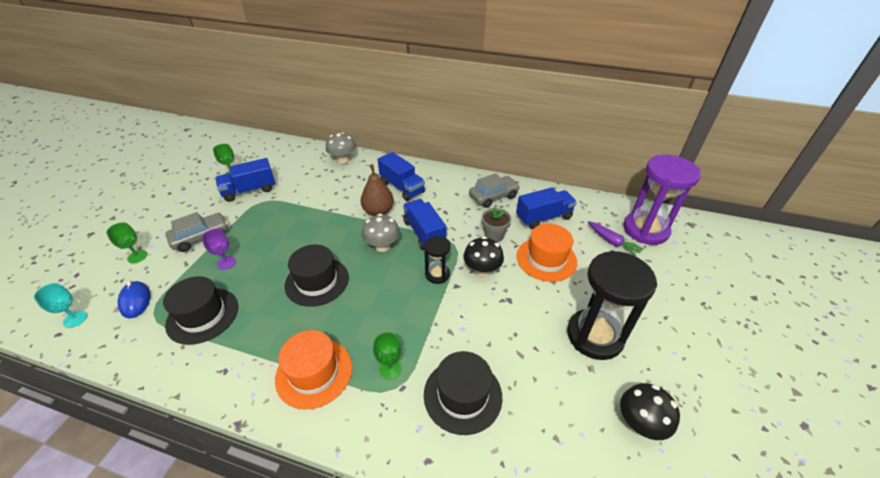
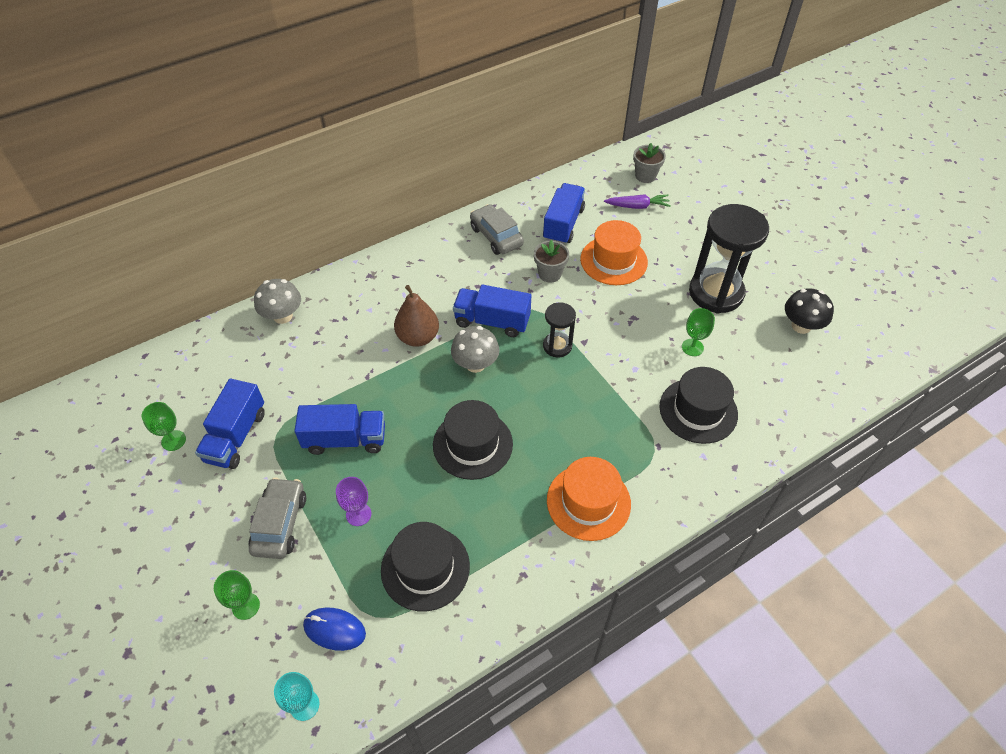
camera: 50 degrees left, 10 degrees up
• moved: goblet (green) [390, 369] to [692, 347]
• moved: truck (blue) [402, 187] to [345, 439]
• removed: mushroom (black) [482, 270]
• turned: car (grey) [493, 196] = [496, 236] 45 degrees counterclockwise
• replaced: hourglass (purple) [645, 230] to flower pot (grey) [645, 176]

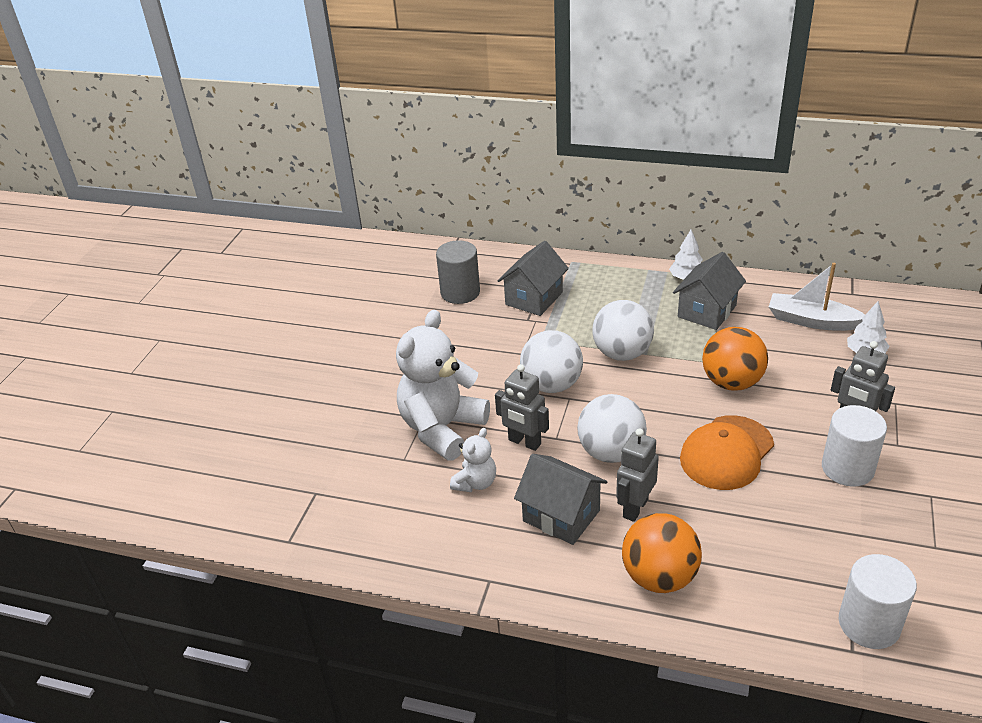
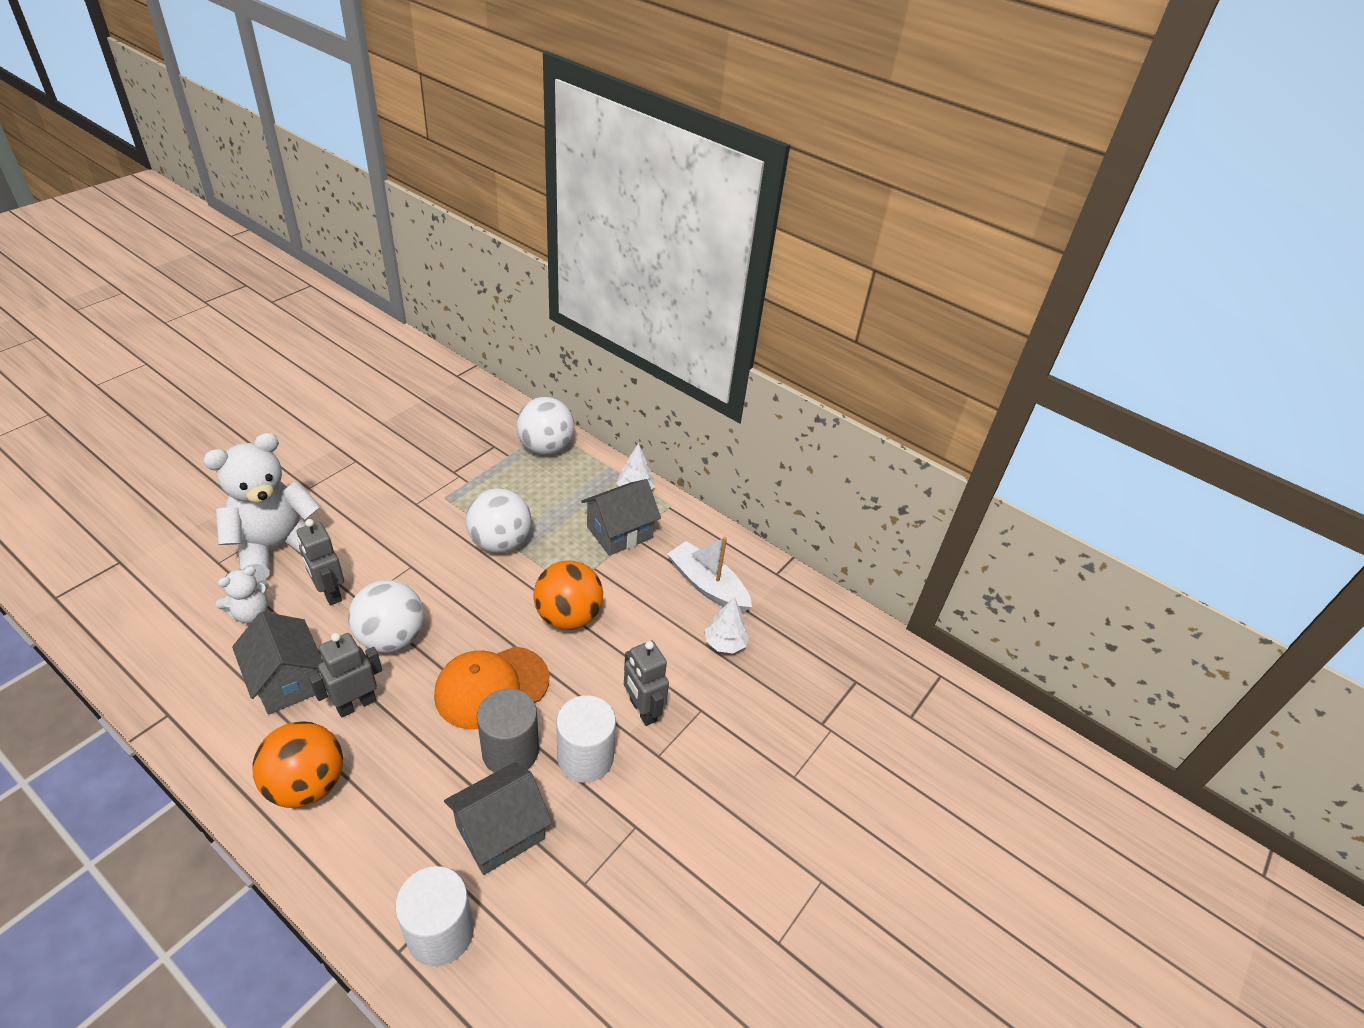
camera: 15 degrees right, 5 degrees up
• moved: cylinder (grey) [460, 292] to [510, 751]
• moved: house (grey) [534, 298] to [500, 832]
• moved: ball (white) [552, 385] to [546, 447]

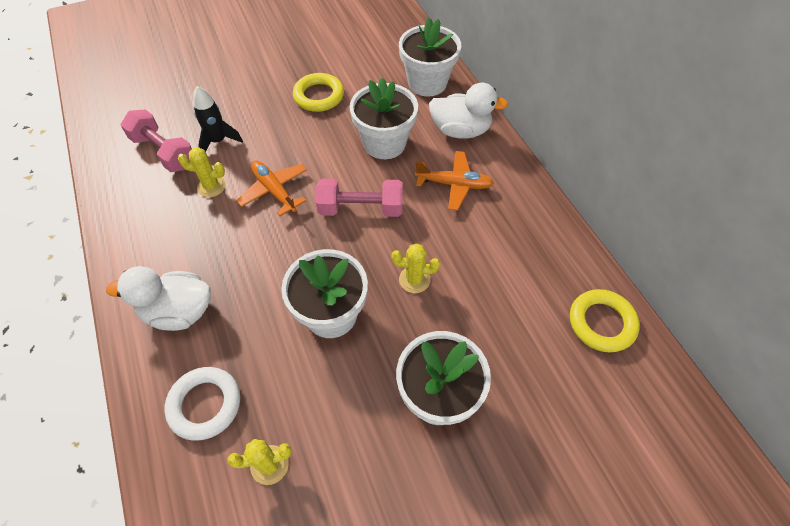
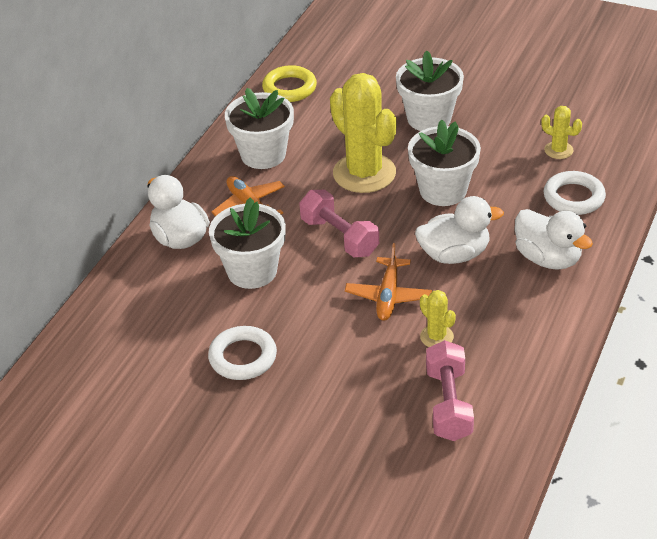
camera: 130 degrees left, 15 degrees down
• removed: rocket (black) [218, 141]
• recoloured: ring (yellow) [319, 96] to ring (white) [243, 357]
• resized: cactus (yellow) [414, 279] = [364, 173] x2.18
• moved: flower pot (white) [427, 83] to [263, 155]
• added: duck (white) [454, 254]

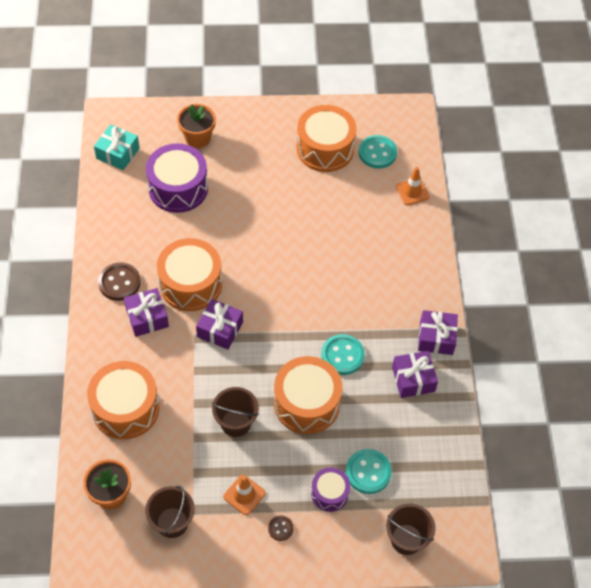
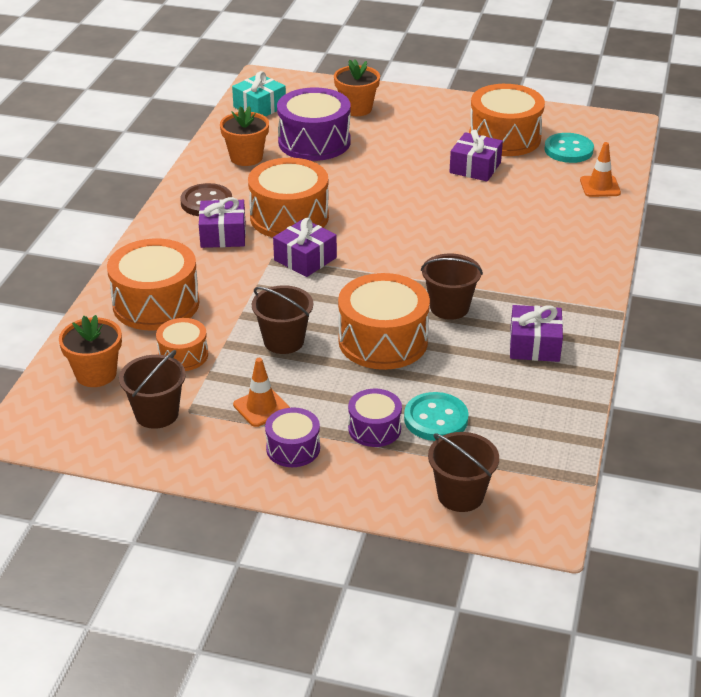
camera: 20 degrees right, 20 degrees down
• replaced: button (brown) [280, 528] to drum (purple) [293, 448]
• replaced: button (turquoise) [342, 355] to bucket (brown) [449, 307]
• moved: gift (purple) [436, 338] to [475, 167]
• added: drum (orange) [183, 355]
• added: flower pot (orange) [246, 157]

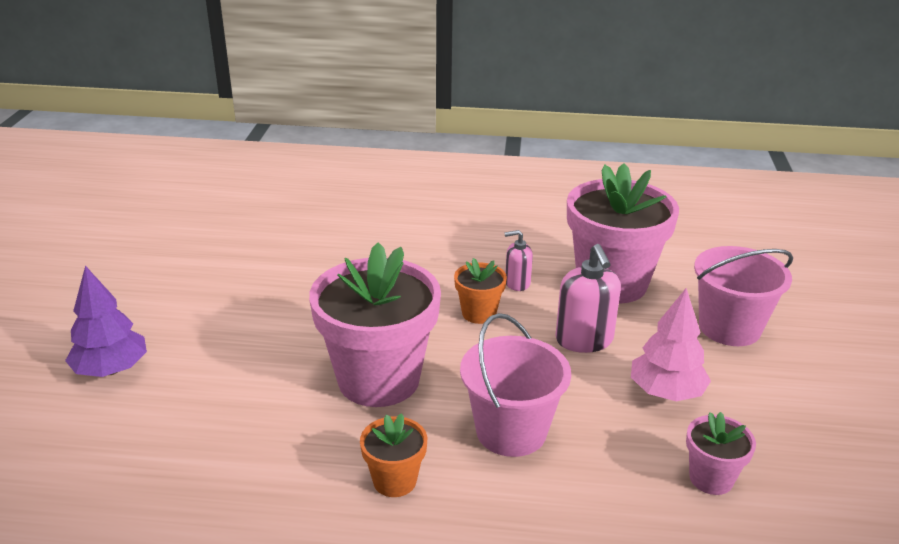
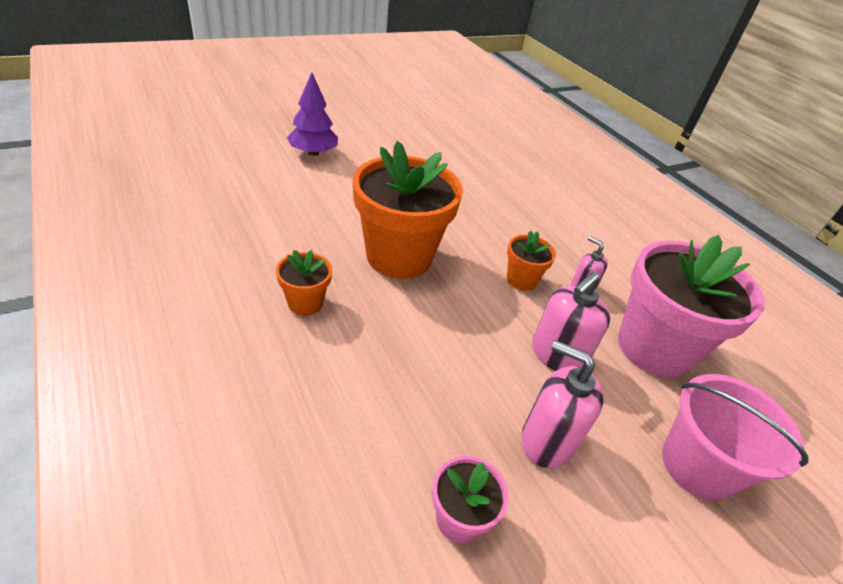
camera: 50 degrees right, 10 degrees up
• recoloured: flower pot (pink) [378, 379] to flower pot (orange) [399, 257]
• removed: bucket (pink) [511, 431]
• replaced: tree (pink) [666, 392] to soap dispenser (pink) [547, 440]

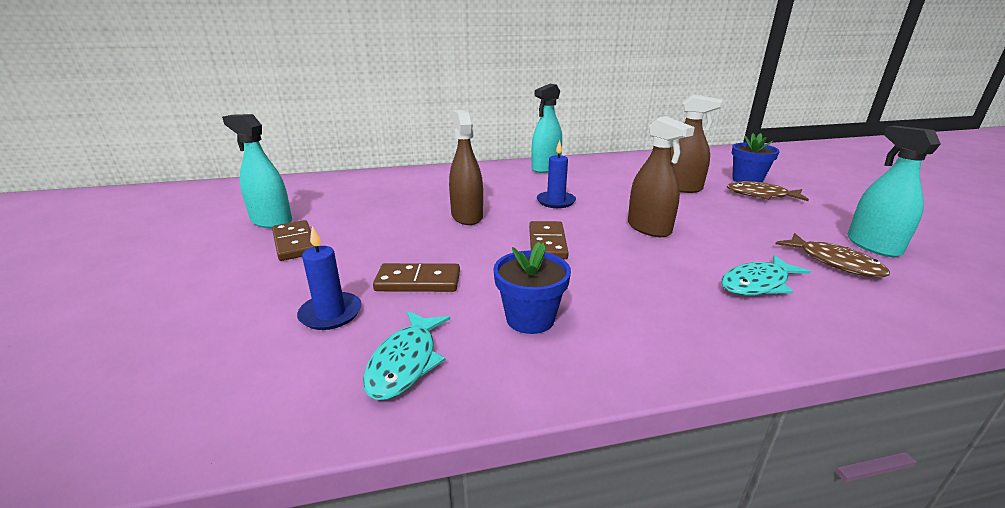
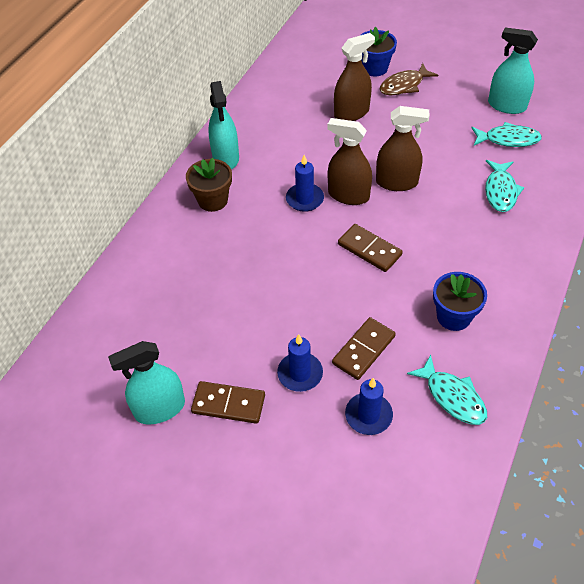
camera: 50 degrees left, 25 degrees up
• moved: spray bottle (brown) [467, 216] to [348, 195]
• recoloured: fish (brown) [834, 262] to fish (turquoise) [508, 139]
• added: flower pot (brown) [213, 200]
• added: candle (blue) [300, 373]

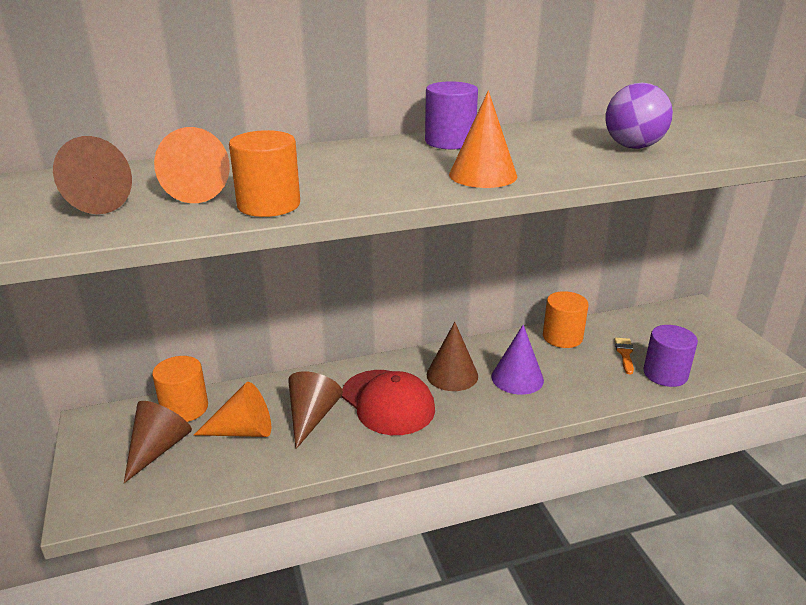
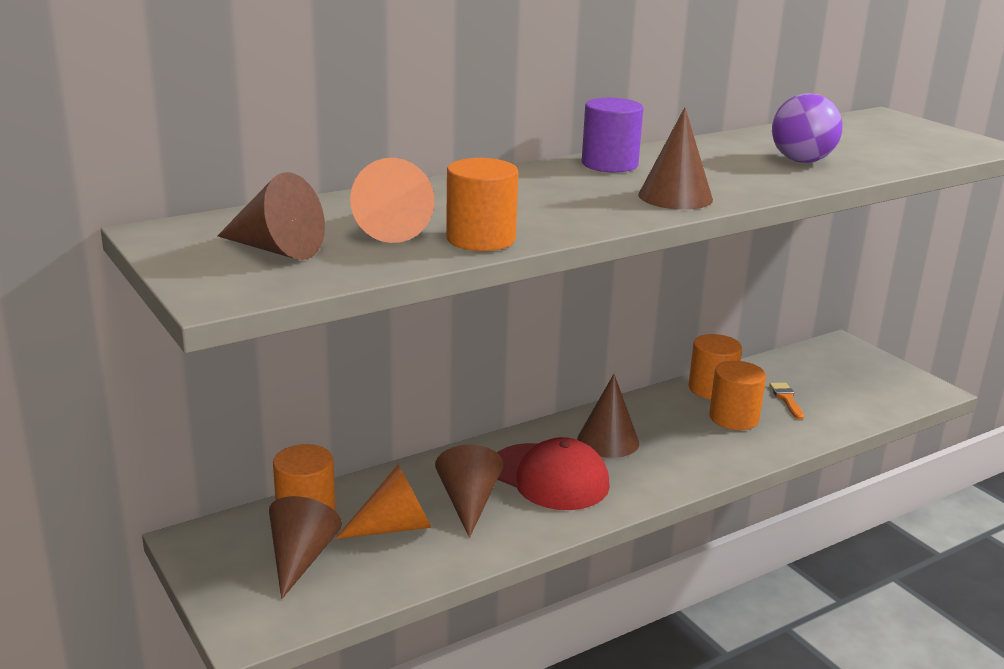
camera: 15 degrees left, 5 degrees down
• recoloured: cone (orange) [483, 175] to cone (brown) [675, 197]
• removed: cone (purple) [517, 378]
• removed: cylinder (purple) [665, 374]
• added: cylinder (orange) [733, 418]

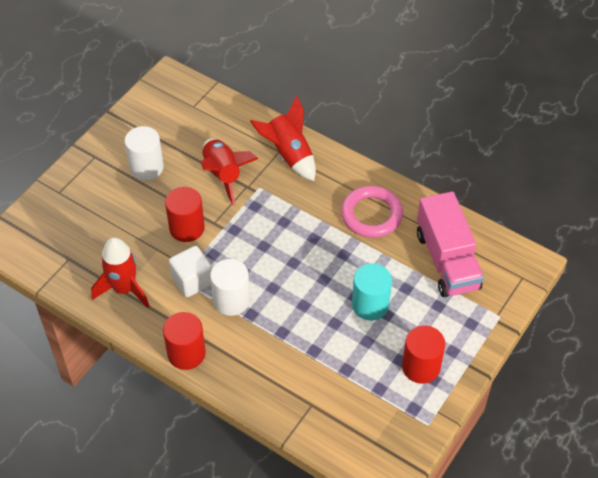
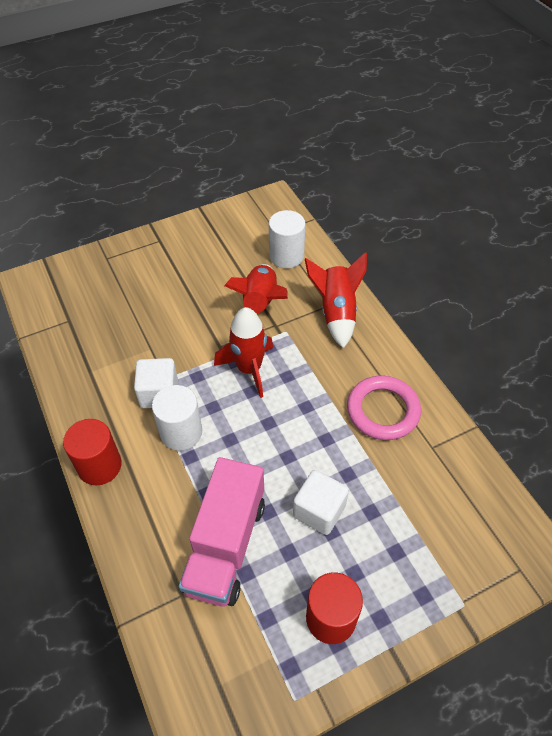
camera: 30 degrees right, 0 degrees up
• moved: rocket (red) [124, 289] to [249, 369]
• moved: cylinder (white) [146, 167] to [286, 256]
• removed: cylinder (red) [187, 228]
• replaced: cylinder (turquoise) [370, 305] to cube (white) [319, 511]
• moved: truck (pink) [447, 260] to [226, 545]

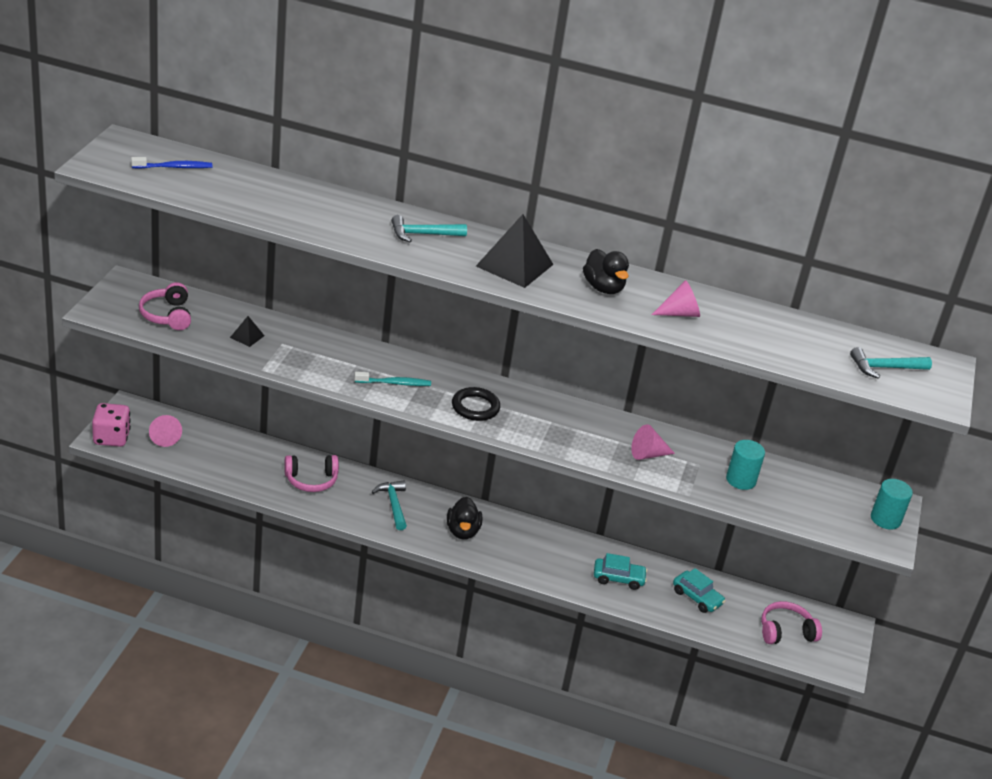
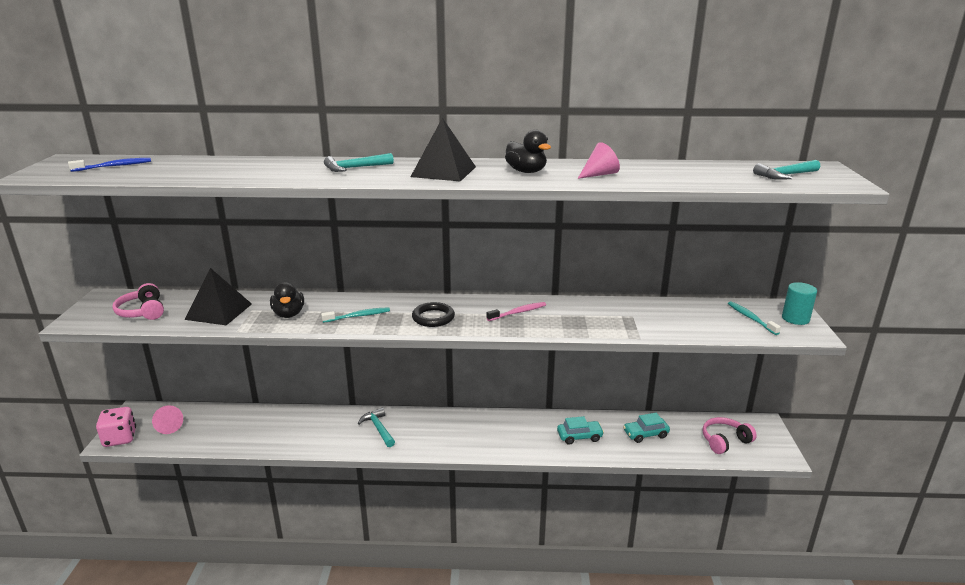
camera: 10 degrees left, 10 degrees down
• resized: pyramid (black) [247, 336] = [218, 311] x2.11
• removed: headphones (pink) [311, 480]
• moved: duck (black) [462, 531] to [289, 314]
• removed: cone (pink) [648, 454]
• turned: car (turquoise) [697, 597] = [645, 434] 135 degrees clockwise
• removed: cylinder (turquoise) [741, 480]
• added: toothbrush (pink) [518, 312]
• added: toothbrush (turquoise) [751, 318]

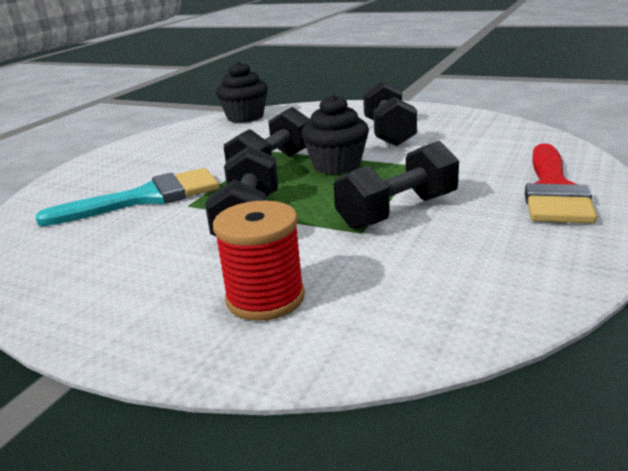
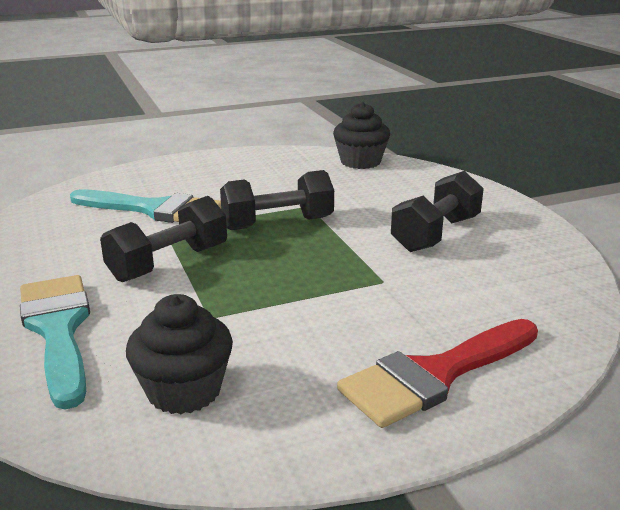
camera: 40 degrees right, 0 degrees up
• replaced: spool (red) [265, 298] to brush (turquoise) [58, 330]
• moved: cupcake (black) [336, 165] to [184, 390]
• removed: dumbbell (black) [398, 212]

